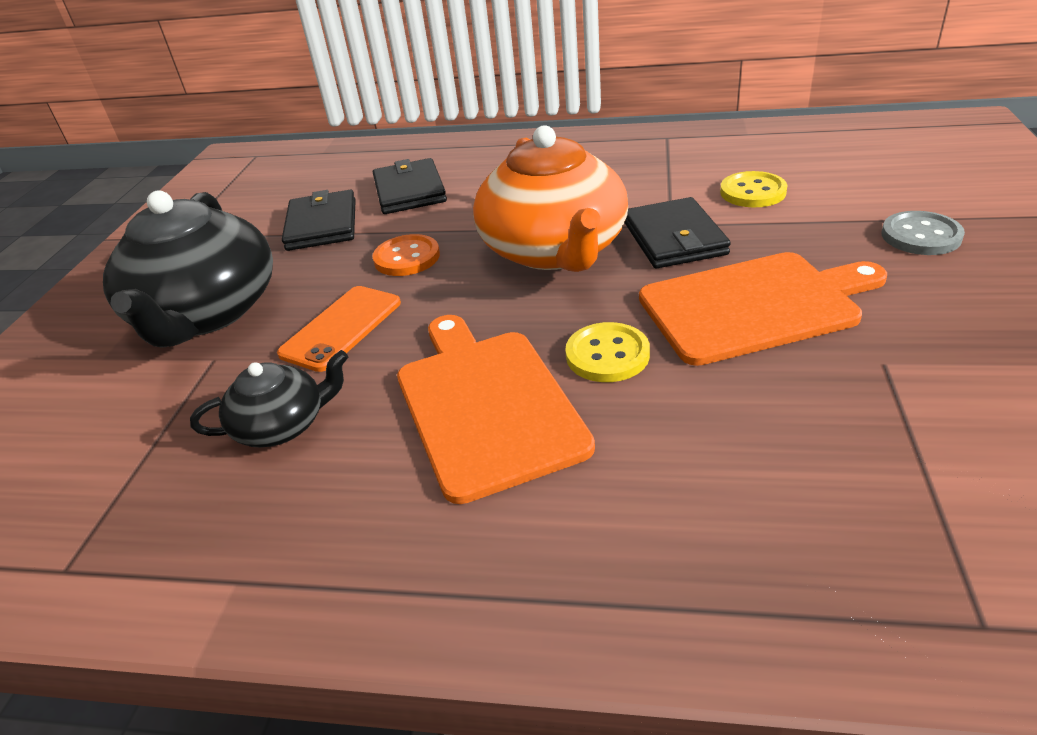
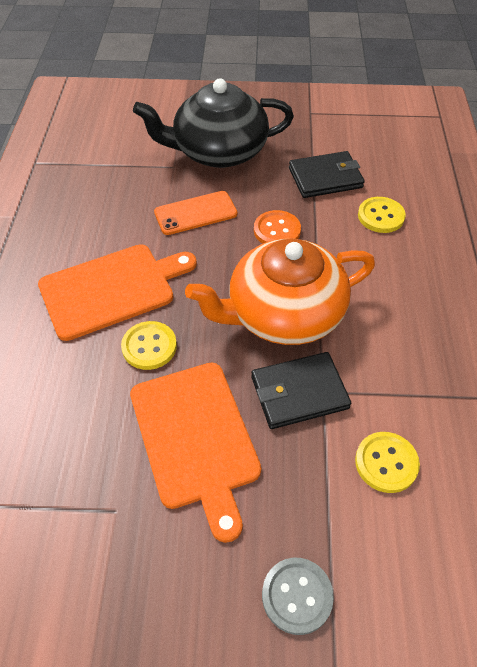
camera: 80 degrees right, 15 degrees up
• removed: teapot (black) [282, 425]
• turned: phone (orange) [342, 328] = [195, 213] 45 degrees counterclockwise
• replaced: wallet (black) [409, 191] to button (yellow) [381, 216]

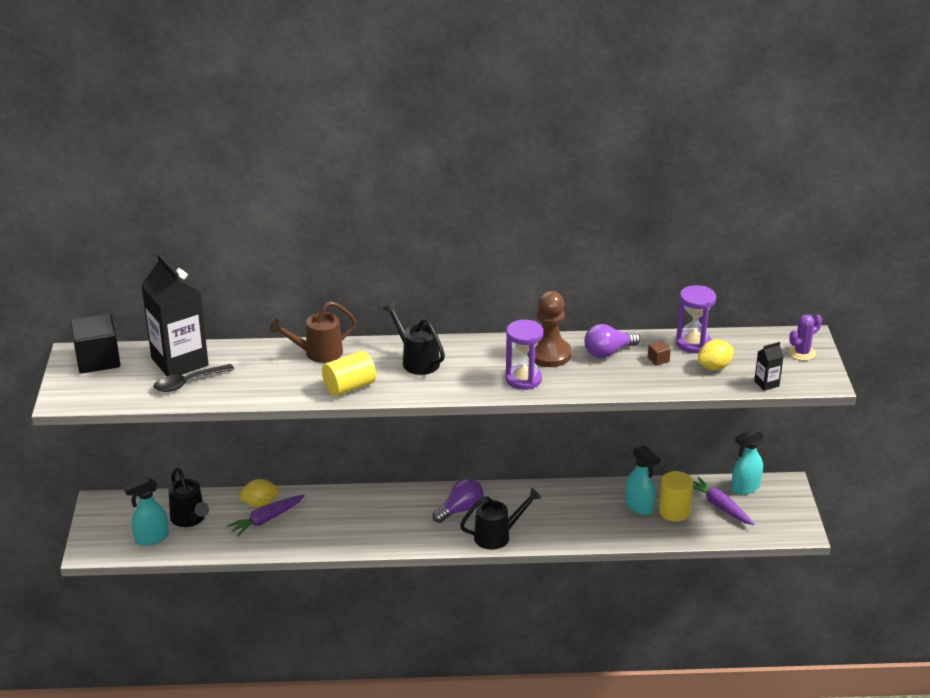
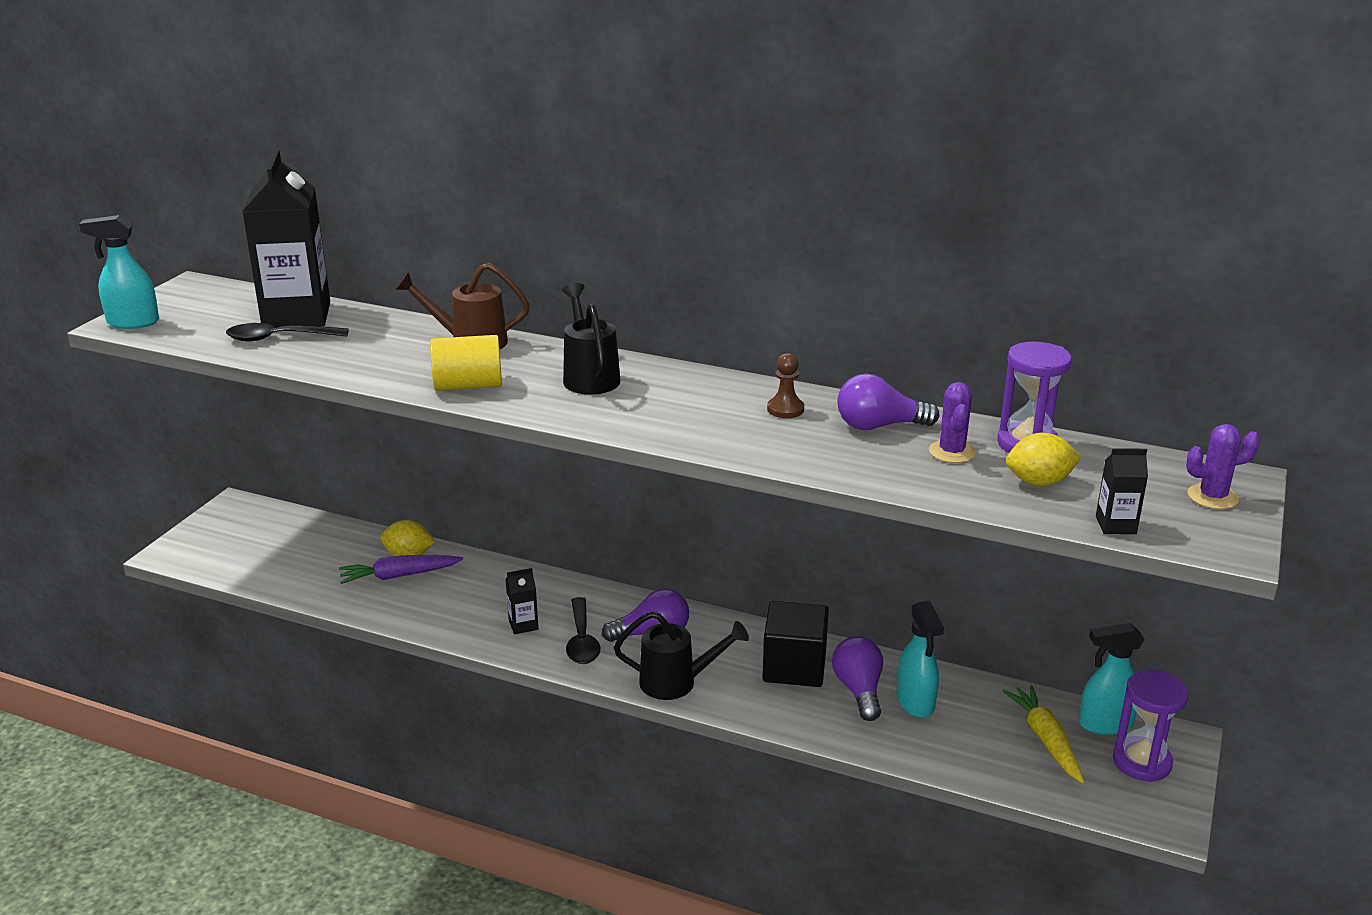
camera: 25 degrees right, 5 degrees down
• moved: cube (black) [98, 360] to [794, 667]
• moved: spray bottle (turquoise) [151, 538] to [132, 323]
• removed: watering can (black) [190, 519]
• moved: hourglass (purple) [523, 379] to [1141, 762]
• resized: pawn (brown) [549, 354] = [785, 409] x0.52
• replaced: cube (brown) [658, 359] to cactus (purple) [952, 452]
• removed: cylinder (yellow) [674, 511]
• recoloured: carrot (purple) [719, 506] to carrot (yellow) [1045, 740]
• added: carton (black) [523, 625]
• added: spoon (black) [582, 640]
• added: light bulb (purple) [859, 690]

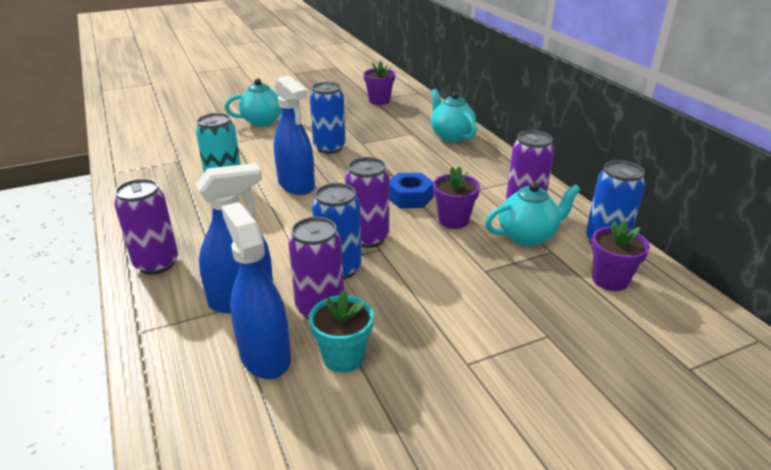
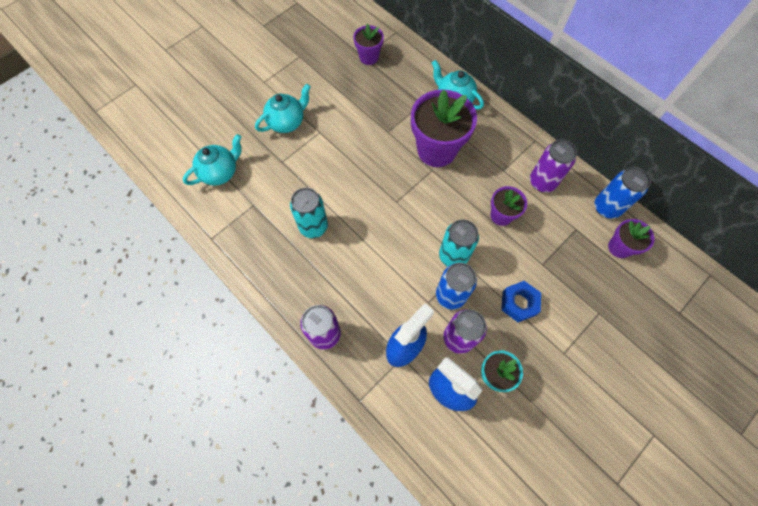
camera: 20 degrees left, 35 degrees up
• removed: spray bottle (blue) [296, 185]
• removed: can (blue) [329, 148]
• recoloured: can (purple) [368, 238] to can (turquoise) [453, 256]
• moved: nut (blue) [410, 197] to [519, 303]
• moved: teapot (turquoise) [528, 236] to [220, 172]
• added: flower pot (purple) [436, 150]

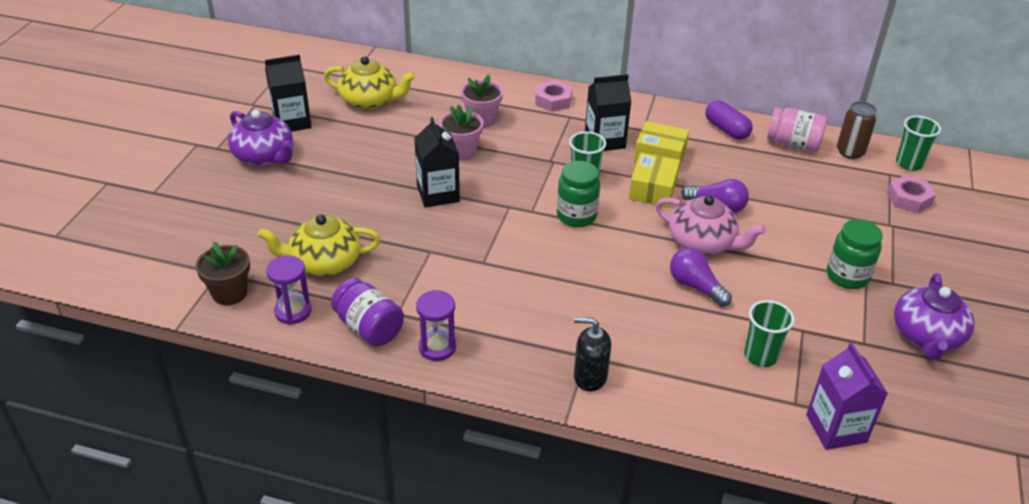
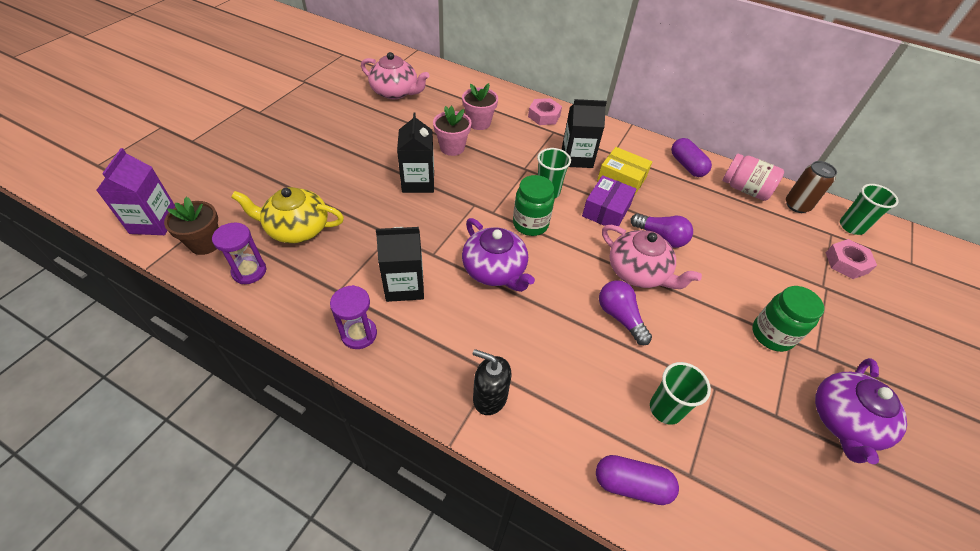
camera: 10 degrees right, 10 degrees up
• moved: teapot (purple) [264, 156] to [495, 270]
• moved: carton (black) [292, 122] to [404, 285]
• recoloured: teapot (yellow) [370, 100] to teapot (pink) [395, 92]
• removed: jar (purple) [369, 328]
• recoloured: box (yellow) [653, 189] to box (purple) [606, 210]
• moved: carton (purple) [836, 428] to [154, 222]
• added: capsule (purple) [631, 485]

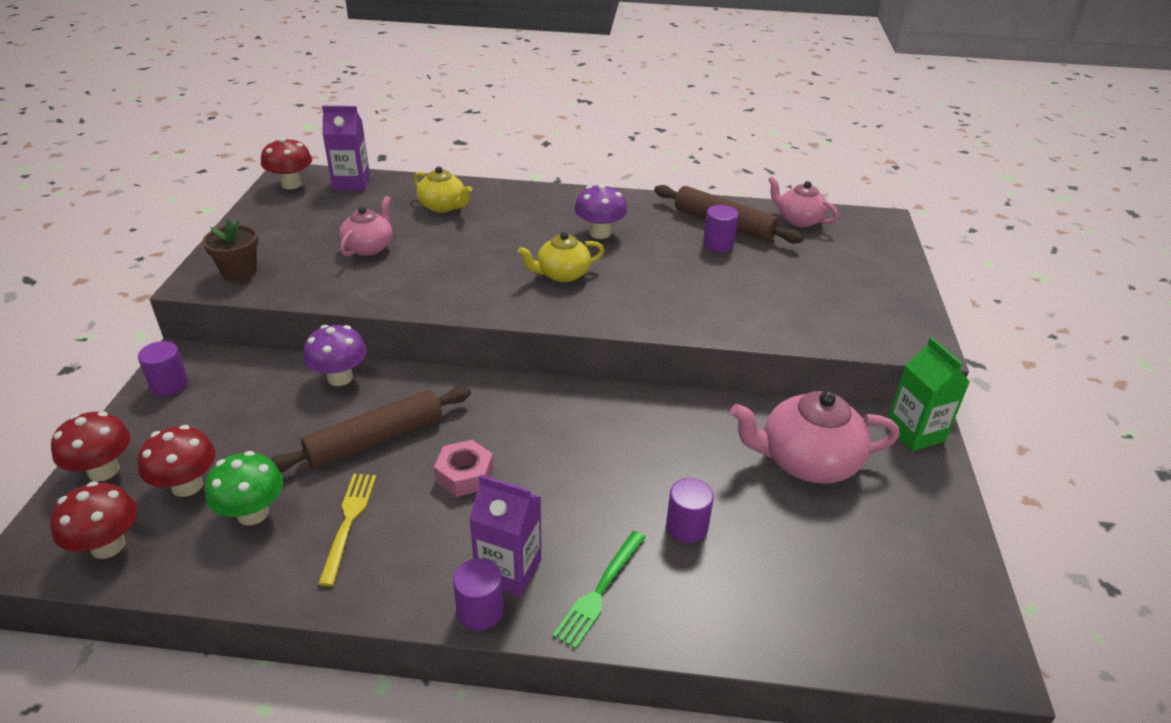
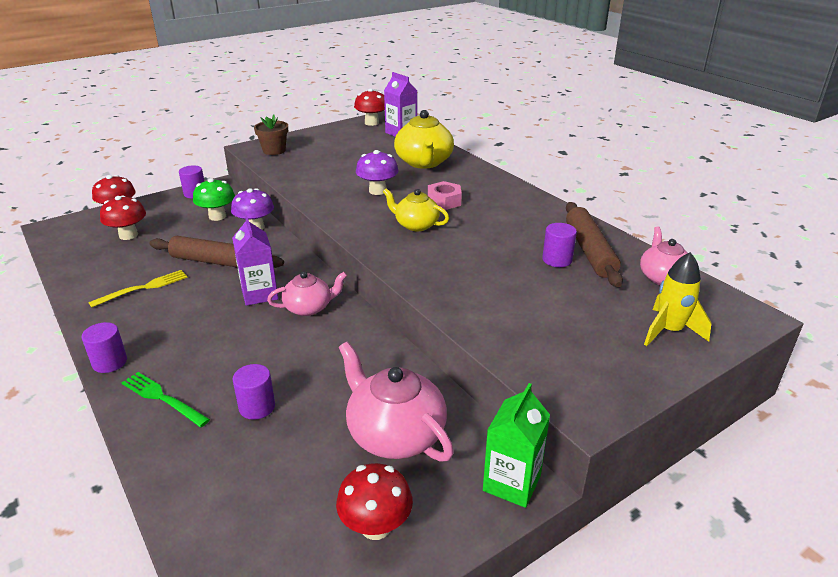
camera: 50 degrees right, 5 degrees down
• moved: mushroom (red) [108, 546] to [376, 526]
• moved: mushroom (green) [253, 513] to [217, 216]
• moved: teapot (pink) [369, 247] to [309, 308]
• resized: teapot (yellow) [443, 206] = [424, 162] x1.60
• moved: nut (pink) [464, 475] to [444, 201]
• moved: carton (purple) [508, 570] to [259, 294]
• turned: fork (green) [600, 591] = [162, 398] 45 degrees clockwise
• moved: mushroom (purple) [599, 233] to [377, 191]
• added: rocket (yellow) [669, 331]

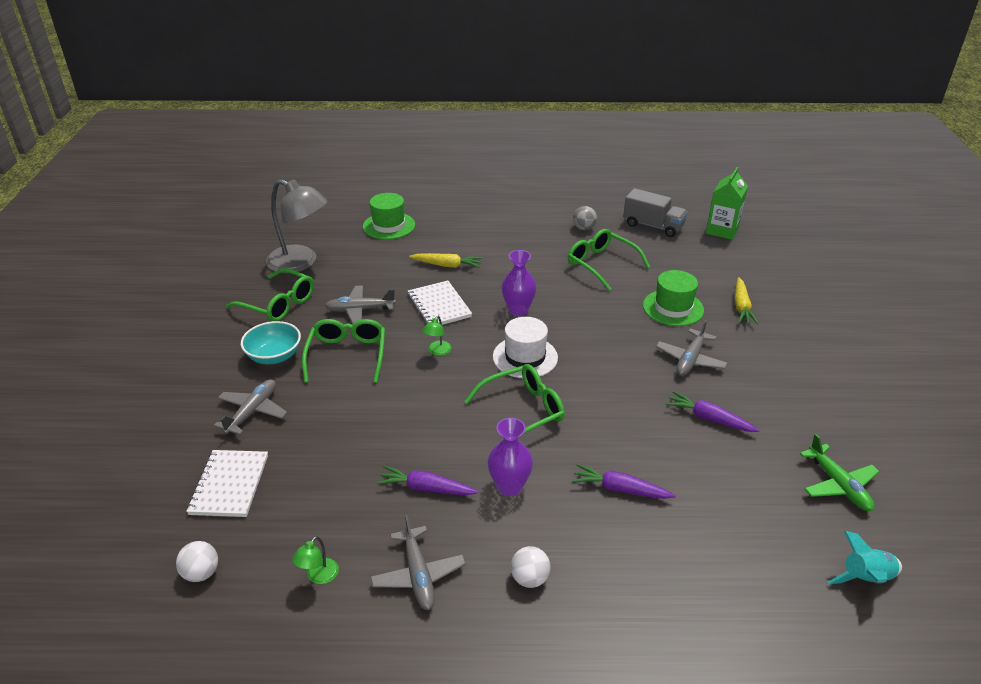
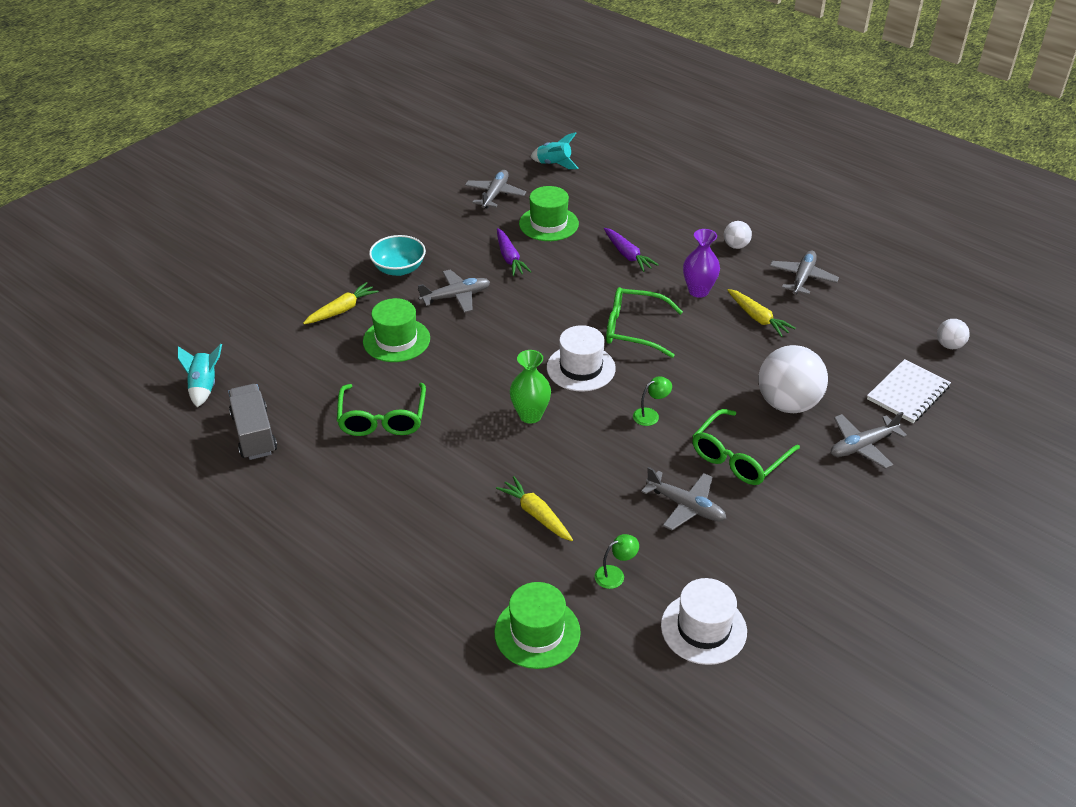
camera: 140 degrees left, 5 degrees up
• removed: glasses (green) [279, 304]
• moved: bowl (turquoise) [274, 356] to [399, 269]
• replaced: lamp (grey) [300, 263] to hat (white) [703, 628]
• moved: lamp (green) [319, 577] to [615, 574]
• recoloured: carrot (purple) [426, 488] to carrot (yellow) [757, 318]
• removed: notebook (white) [439, 306]
• recoloured: vase (purple) [518, 310] to vase (green) [530, 415]
• removed: ball (grey) [584, 228]
• replaced: carton (green) [722, 230] to rocket (turquoise) [204, 387]
• recoloured: plane (green) [838, 485] to plane (grey) [495, 194]
• added: hat (green) [548, 224]
• added: ball (white) [787, 404]

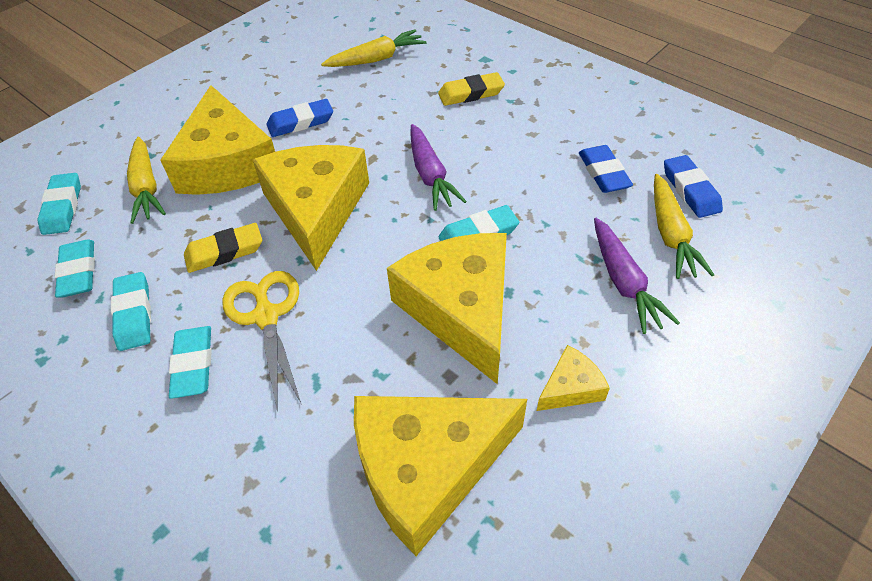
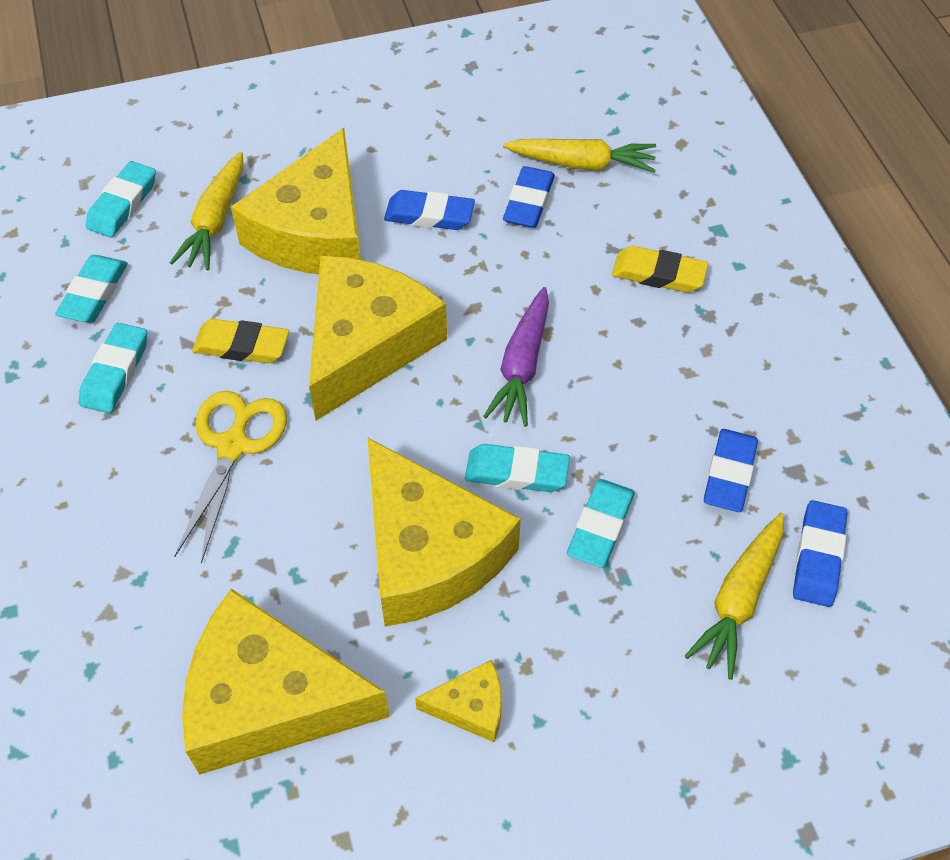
camera: 30 degrees right, 5 degrees up
• moved: eraser (turquoise) [193, 364] to [600, 526]
• turned: cheese (yellow) [461, 309] = [428, 552] 135 degrees clockwise
• removed: carrot (purple) [624, 282]
• added: eraser (blue) [528, 202]

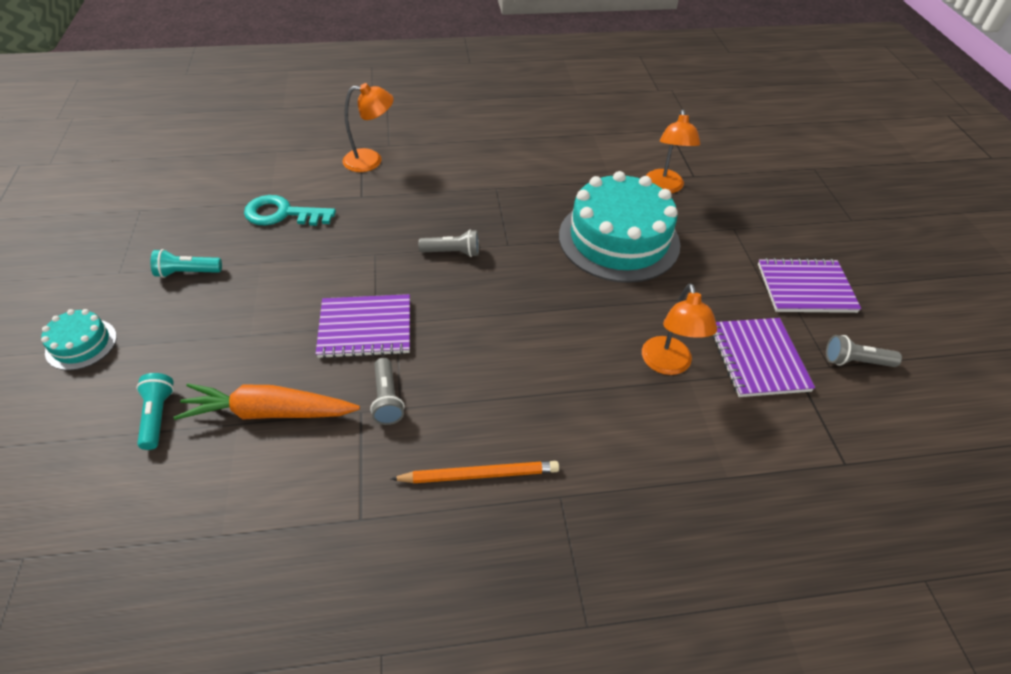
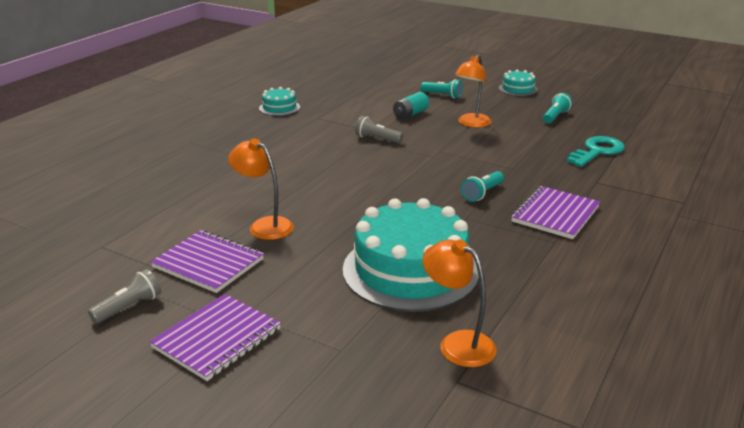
camera: 130 degrees right, 20 degrees down
• replaced: carrot (orange) [269, 412] to battery (turquoise) [410, 114]
• moved: notebook (purple) [365, 328] to [555, 214]
• moved: lamp (orange) [371, 160] to [471, 124]
• removed: pencil (orange) [479, 474]
• recoloured: flashlight (grey) [452, 252] to flashlight (turquoise) [482, 193]
• added: cake (turquoise) [279, 108]

